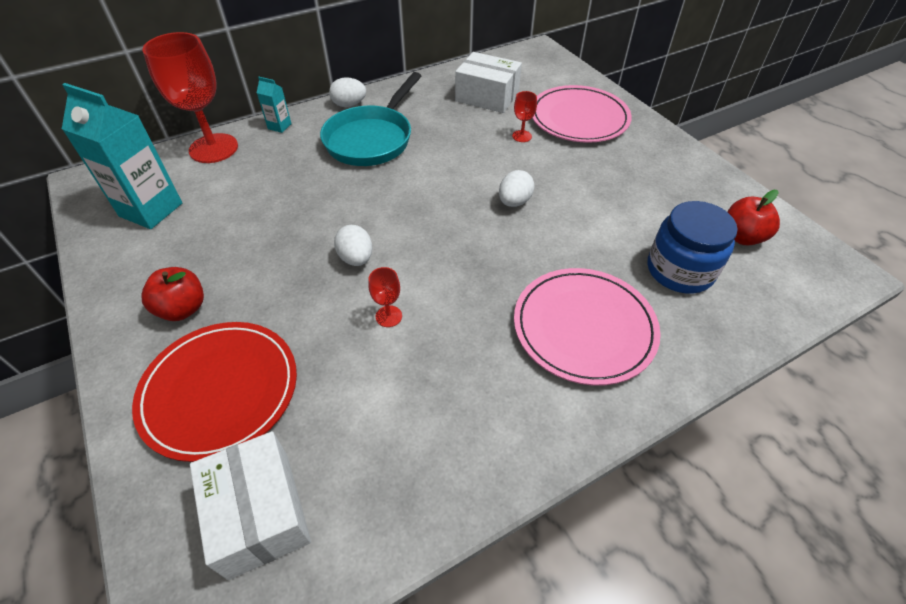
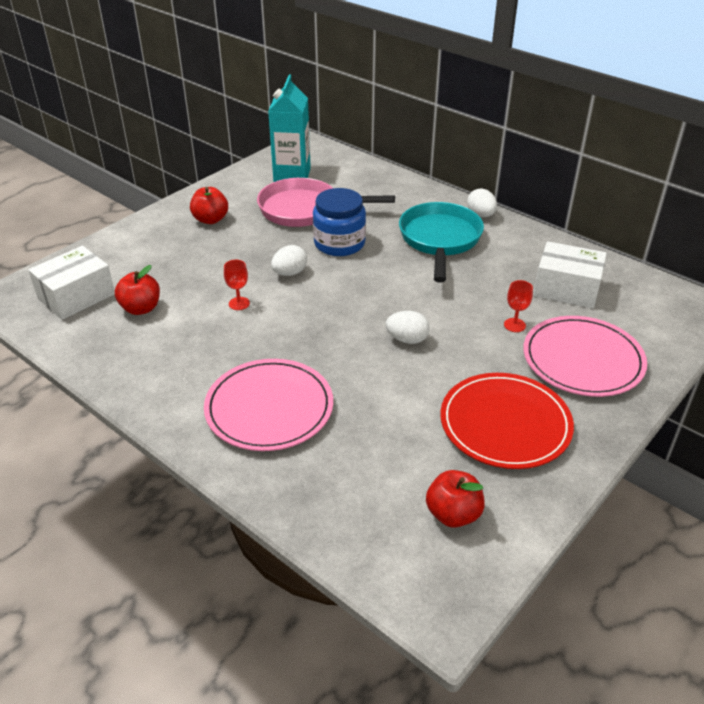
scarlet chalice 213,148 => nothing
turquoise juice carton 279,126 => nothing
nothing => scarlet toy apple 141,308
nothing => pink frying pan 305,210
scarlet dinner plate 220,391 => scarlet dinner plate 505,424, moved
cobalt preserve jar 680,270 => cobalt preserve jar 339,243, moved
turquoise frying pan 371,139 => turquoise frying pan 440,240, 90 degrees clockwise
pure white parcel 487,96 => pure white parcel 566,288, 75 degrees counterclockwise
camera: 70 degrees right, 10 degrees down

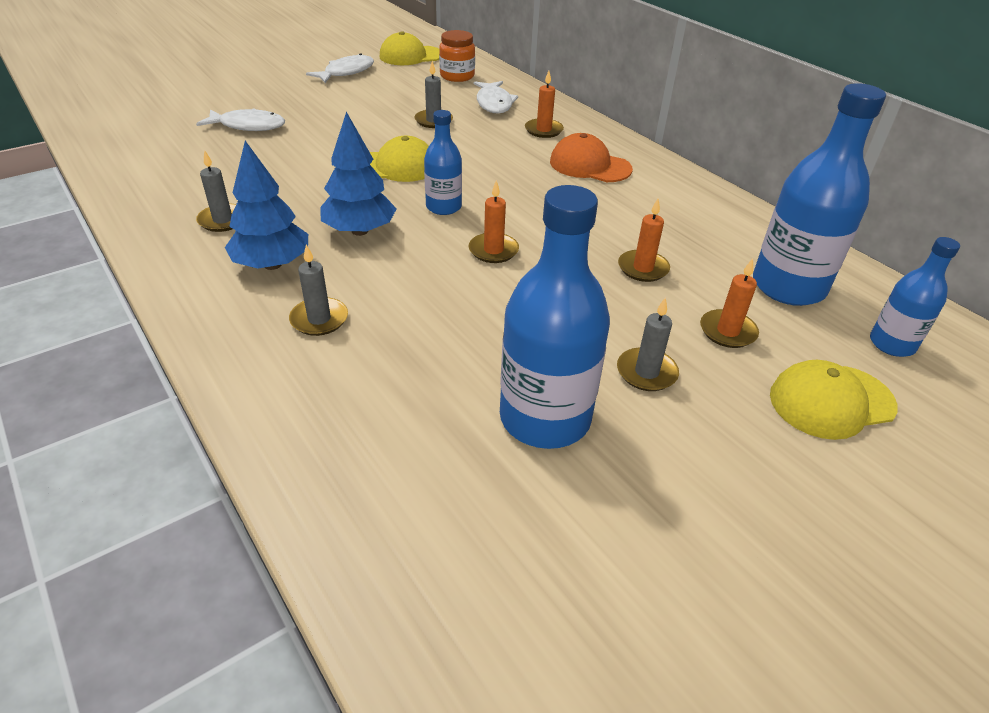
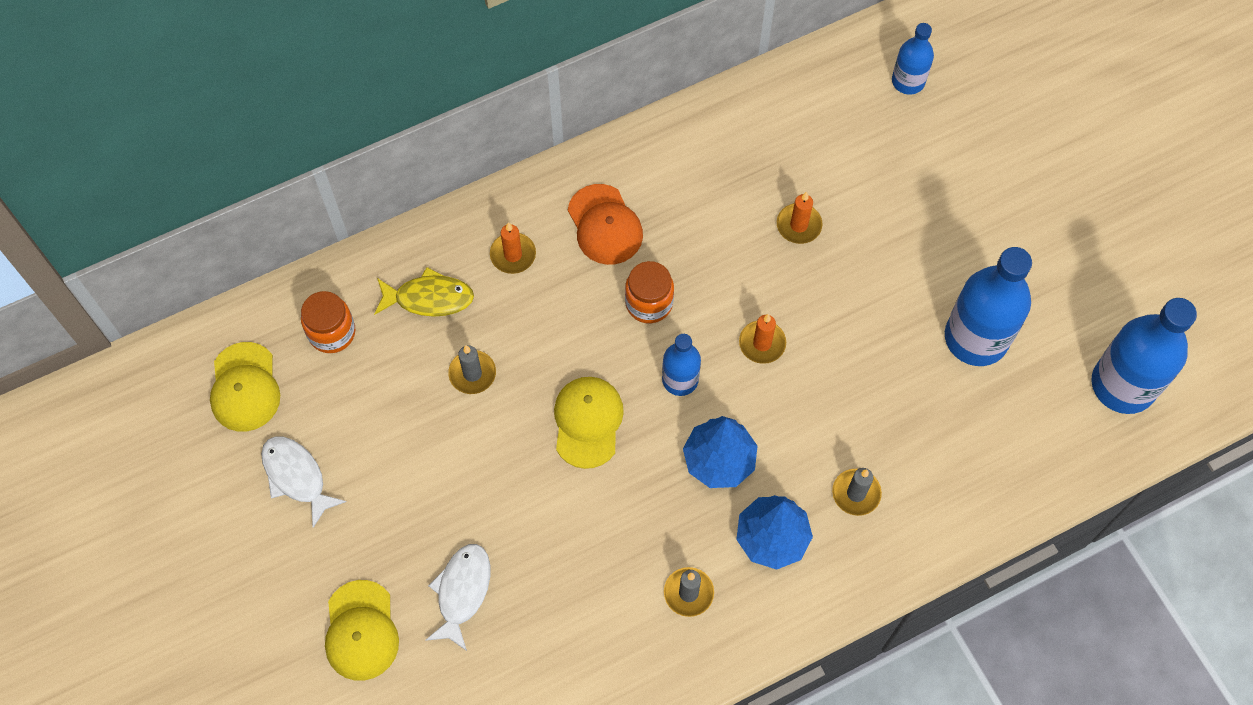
grey pillar candle 646,372 => nothing
orange pillar candle 727,331 => nothing
nothing => orange preserve jar 649,303
cobalt bottle 788,286 => cobalt bottle 1123,385, moved
yellow peaked cap 831,401 => yellow peaked cap 361,631, moved
pure white fish 494,103 => yellow fish 429,298
orange peaked cap 589,165 => orange peaked cap 605,225, 60 degrees counterclockwise
camera: 80 degrees left, 25 degrees up

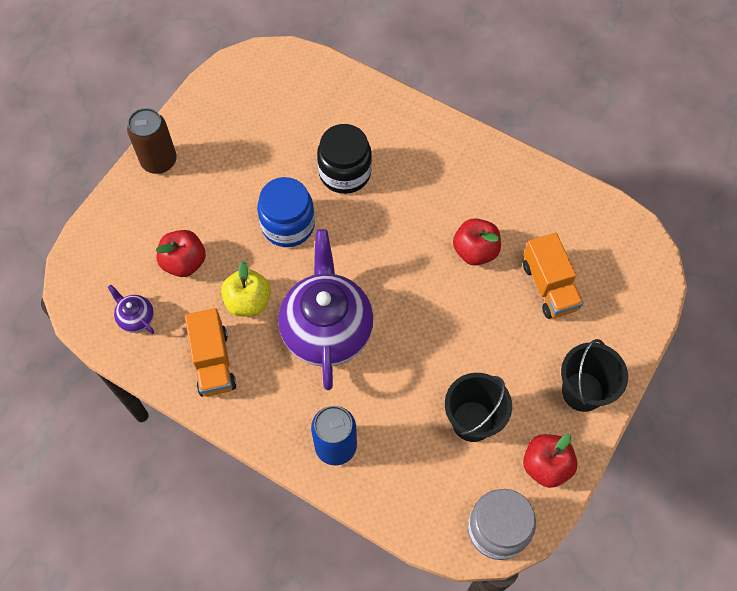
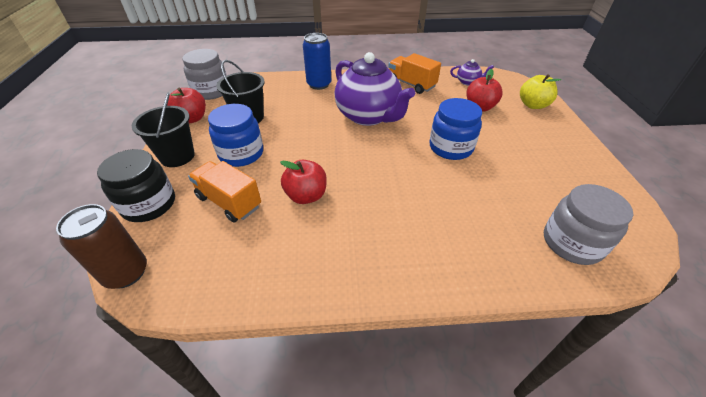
nothing => cobalt preserve jar 241,154
nothing => grey preserve jar 572,243
dark brown soda can 159,161 => dark brown soda can 126,273, moved
yellow toy apple 248,302 => yellow toy apple 533,105, moved
jet-black preserve jar 345,173 => jet-black preserve jar 149,204, moved
camera: 145 degrees right, 20 degrees down

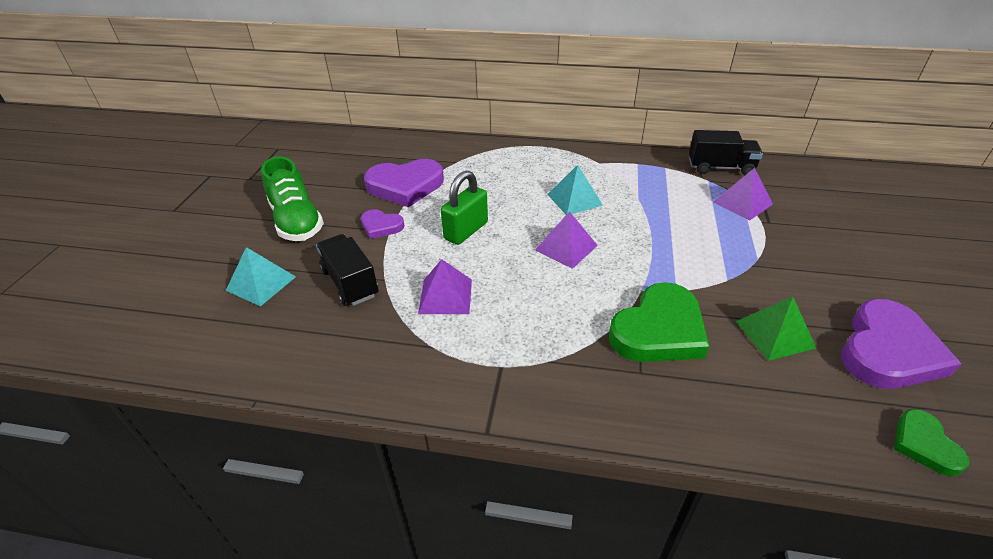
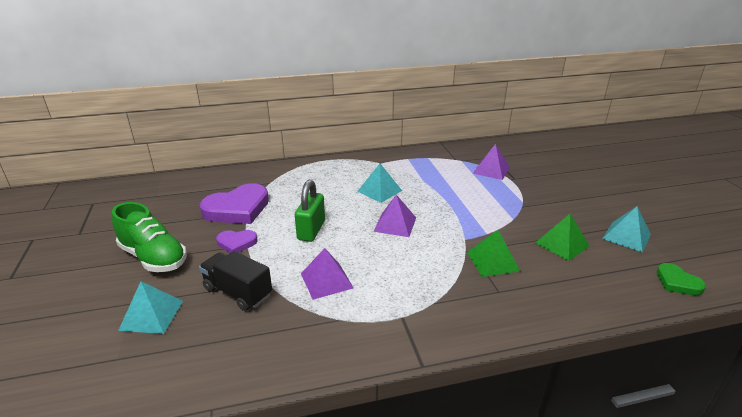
jet-black lorry 720,168 => nothing
leaf-green heart shape 659,330 => leaf-green pyramid shape 492,261
violet heart shape 888,351 => turquoise pyramid shape 626,236
camera: 25 degrees left, 10 degrees down

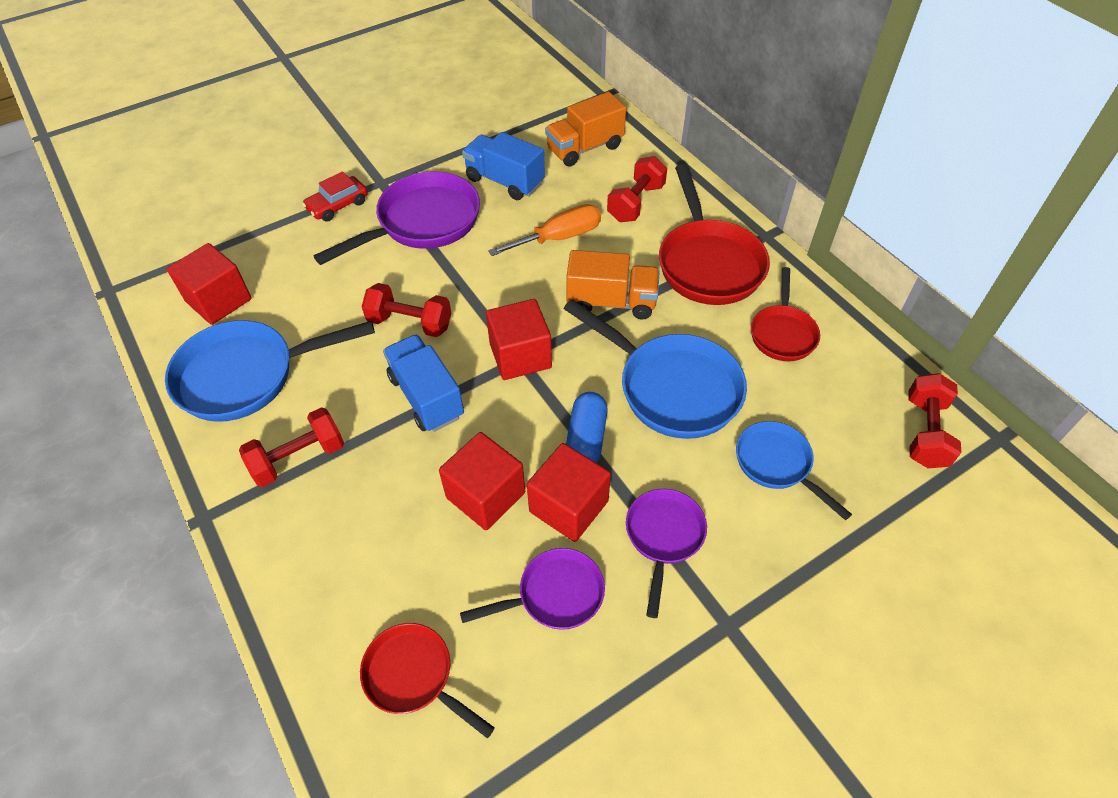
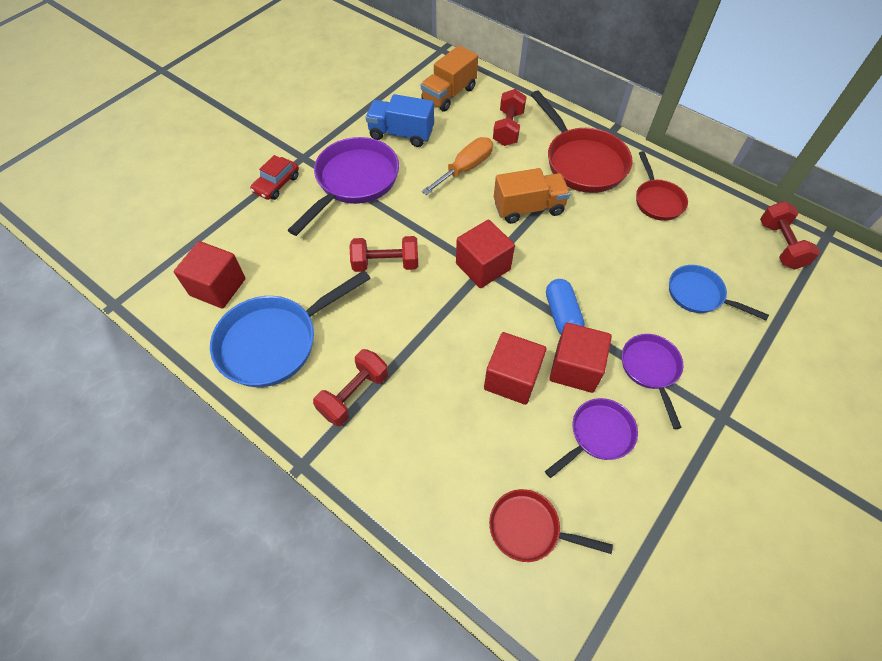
cobalt lorry 426,397 => nothing
cobalt frying pan 671,388 => nothing
camera: 20 degrees left, 5 degrees up

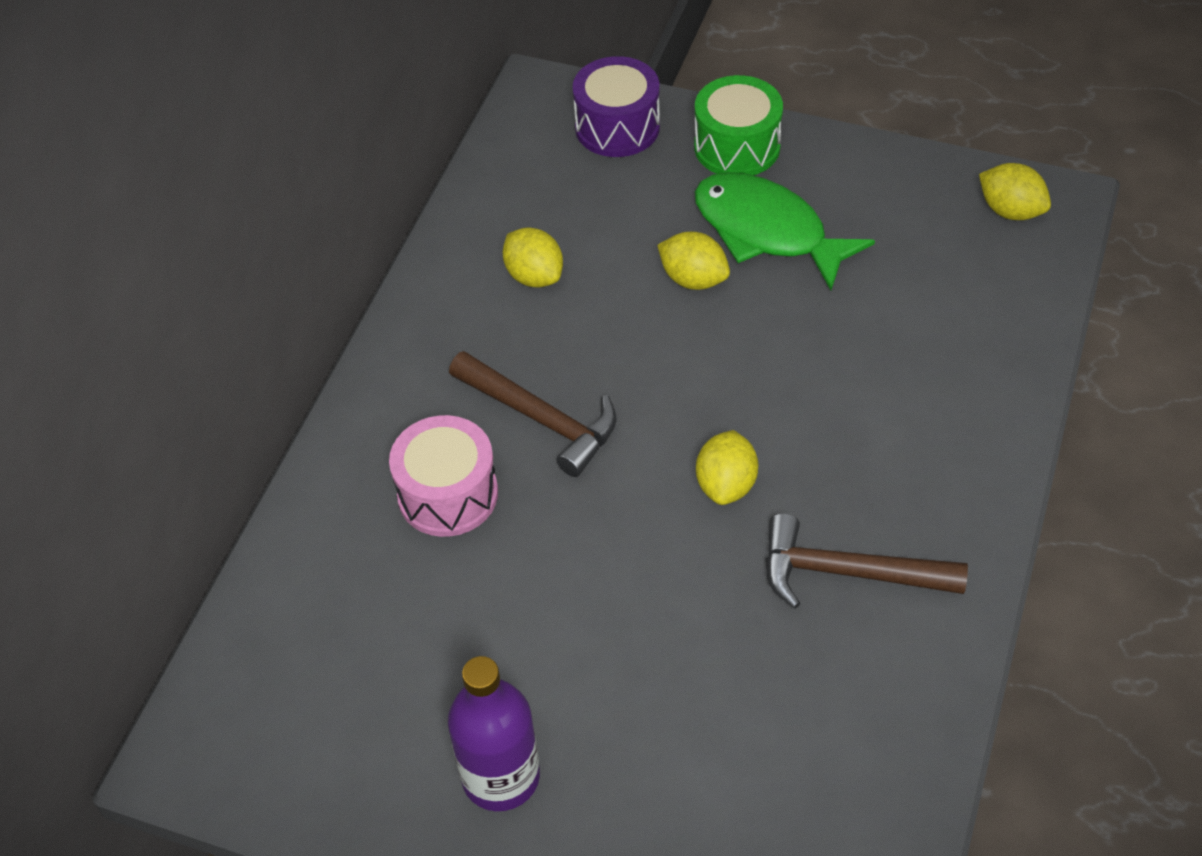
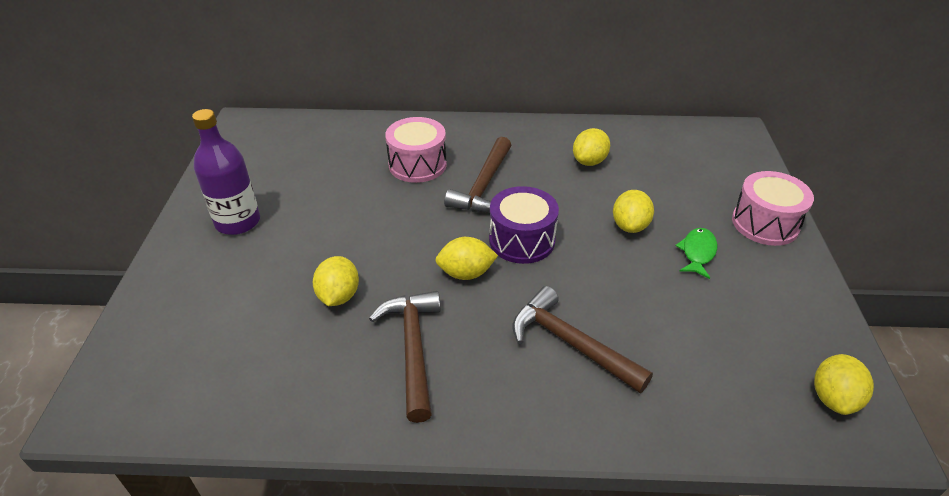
nothing => yellow toy lemon 338,296
nothing => dark brown claw hammer 570,343
violet toy drum 617,127 => violet toy drum 522,240, moved
leaf-green toy drum 737,147 => pink toy drum 765,223
leaf-green fish 767,231 => leaf-green fish 697,253, x0.50
camera: 70 degrees right, 10 degrees down

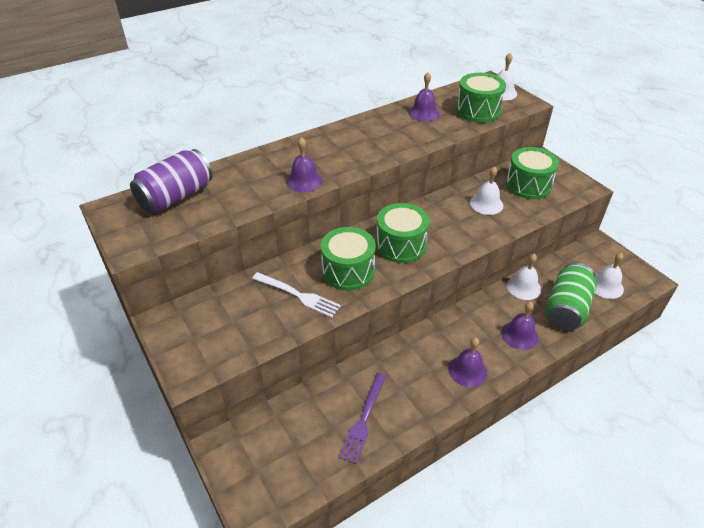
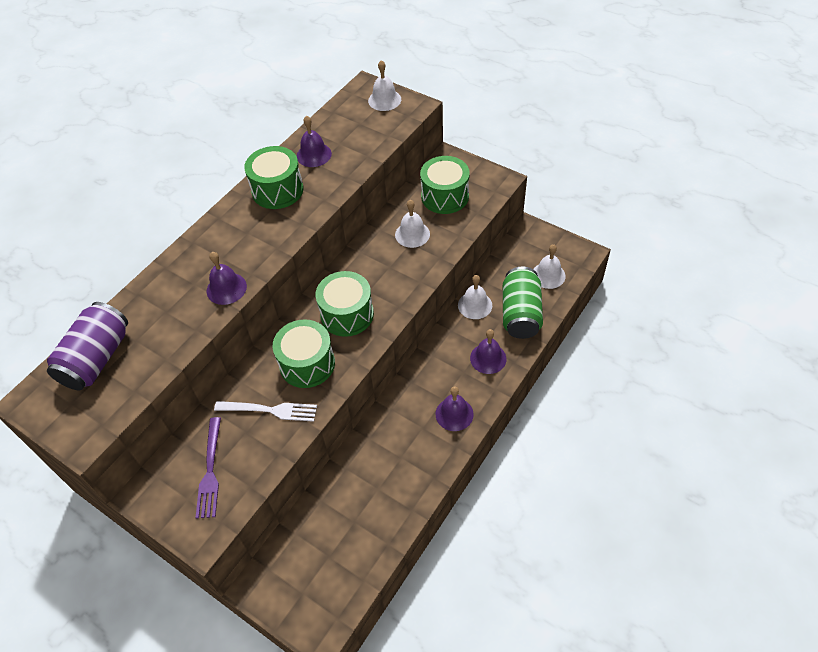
violet table fork 364,419 => violet table fork 210,471, moved
leaf-green toy drum 478,111 => leaf-green toy drum 277,190, moved
camera: 20 degrees left, 10 degrees up

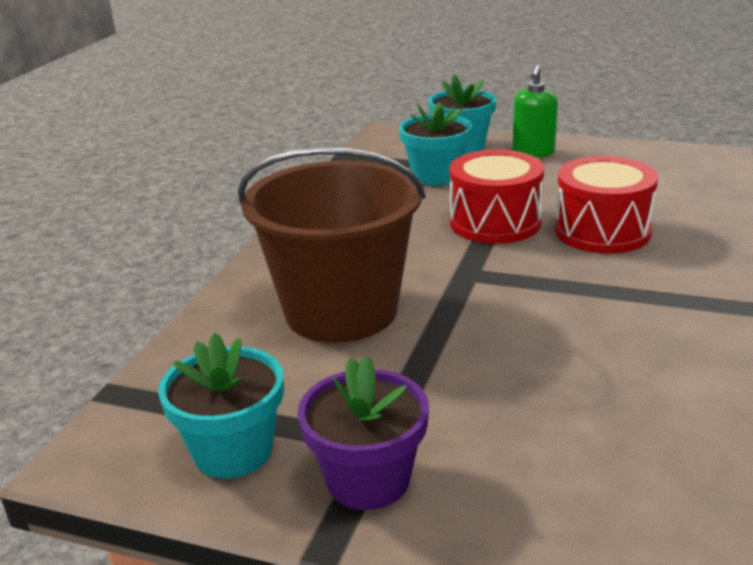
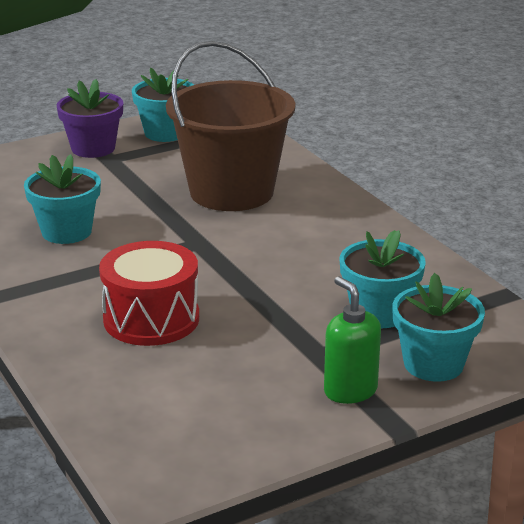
scarlet toy drum 495,222 => nothing
nothing => turquoise flower pot 66,232
camera: 130 degrees right, 0 degrees up

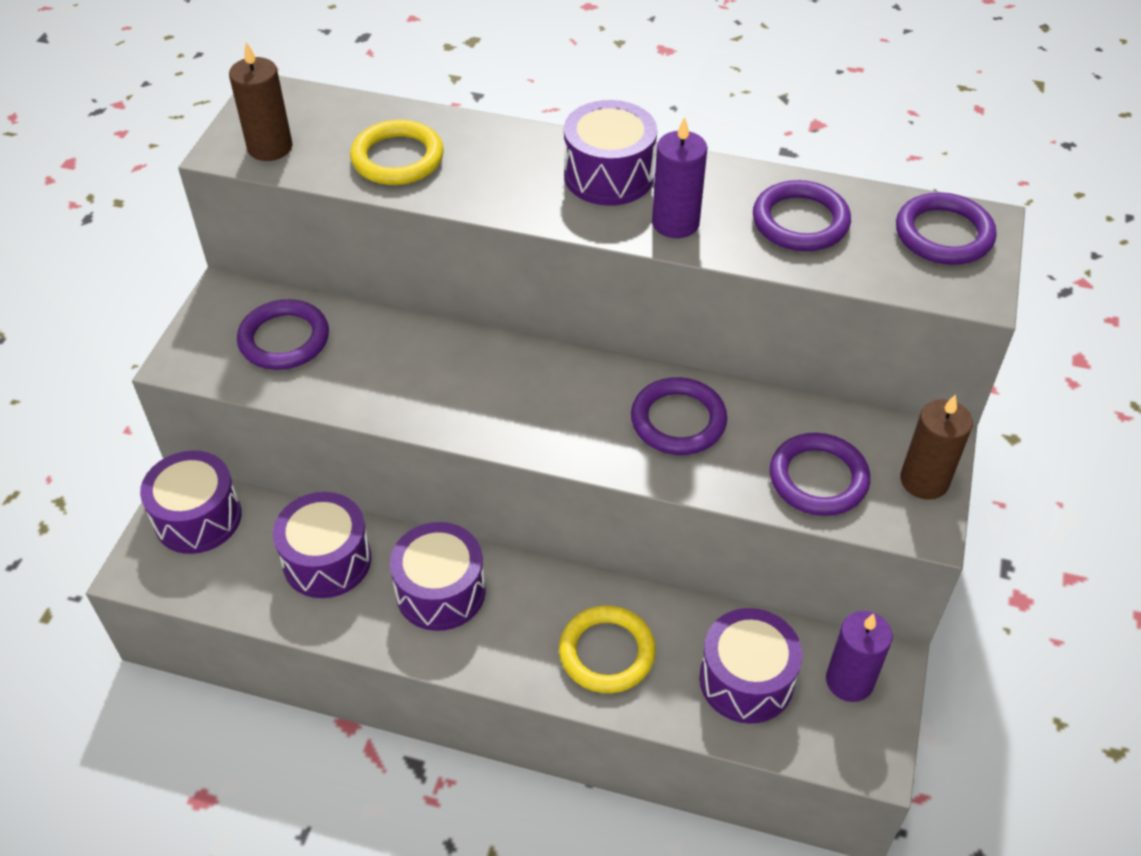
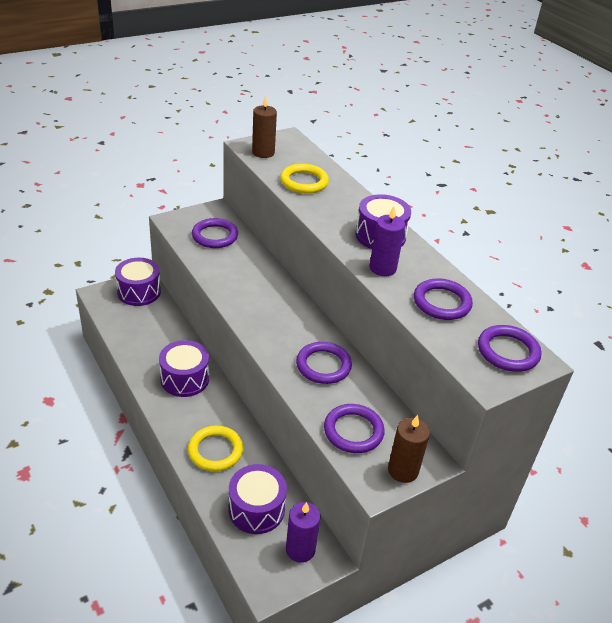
violet toy drum 327,560 => nothing
camera: 40 degrees right, 10 degrees down

